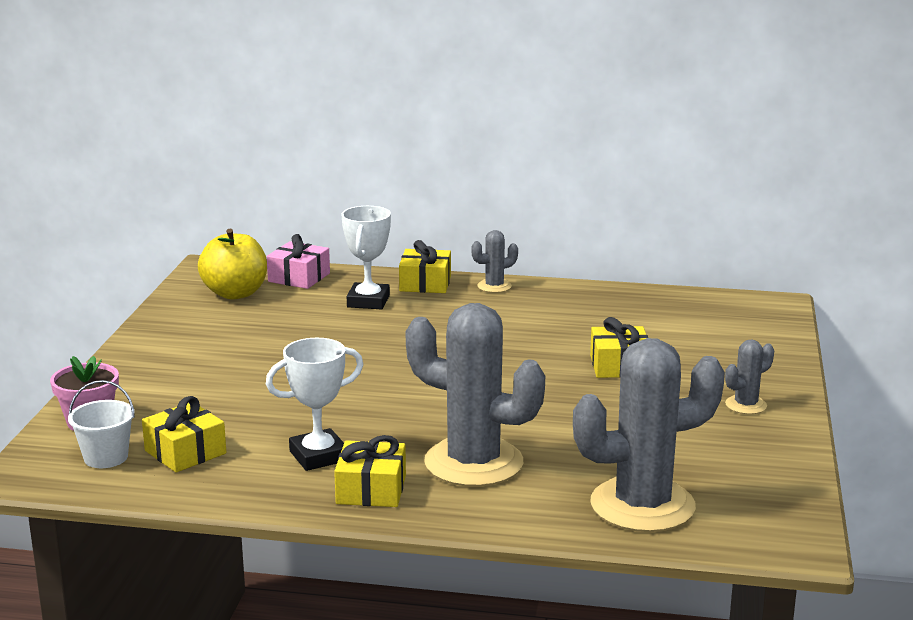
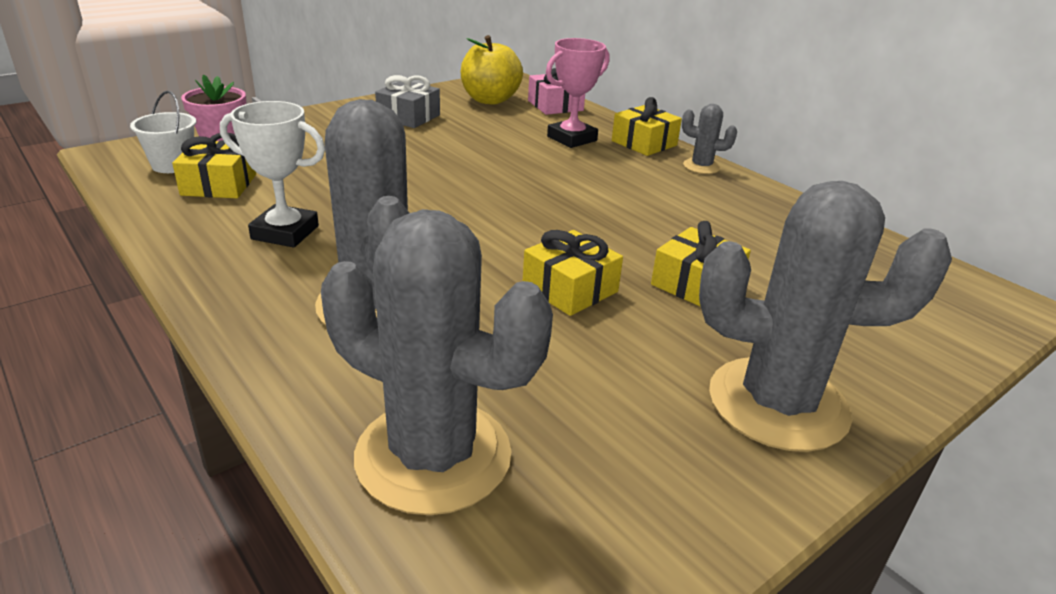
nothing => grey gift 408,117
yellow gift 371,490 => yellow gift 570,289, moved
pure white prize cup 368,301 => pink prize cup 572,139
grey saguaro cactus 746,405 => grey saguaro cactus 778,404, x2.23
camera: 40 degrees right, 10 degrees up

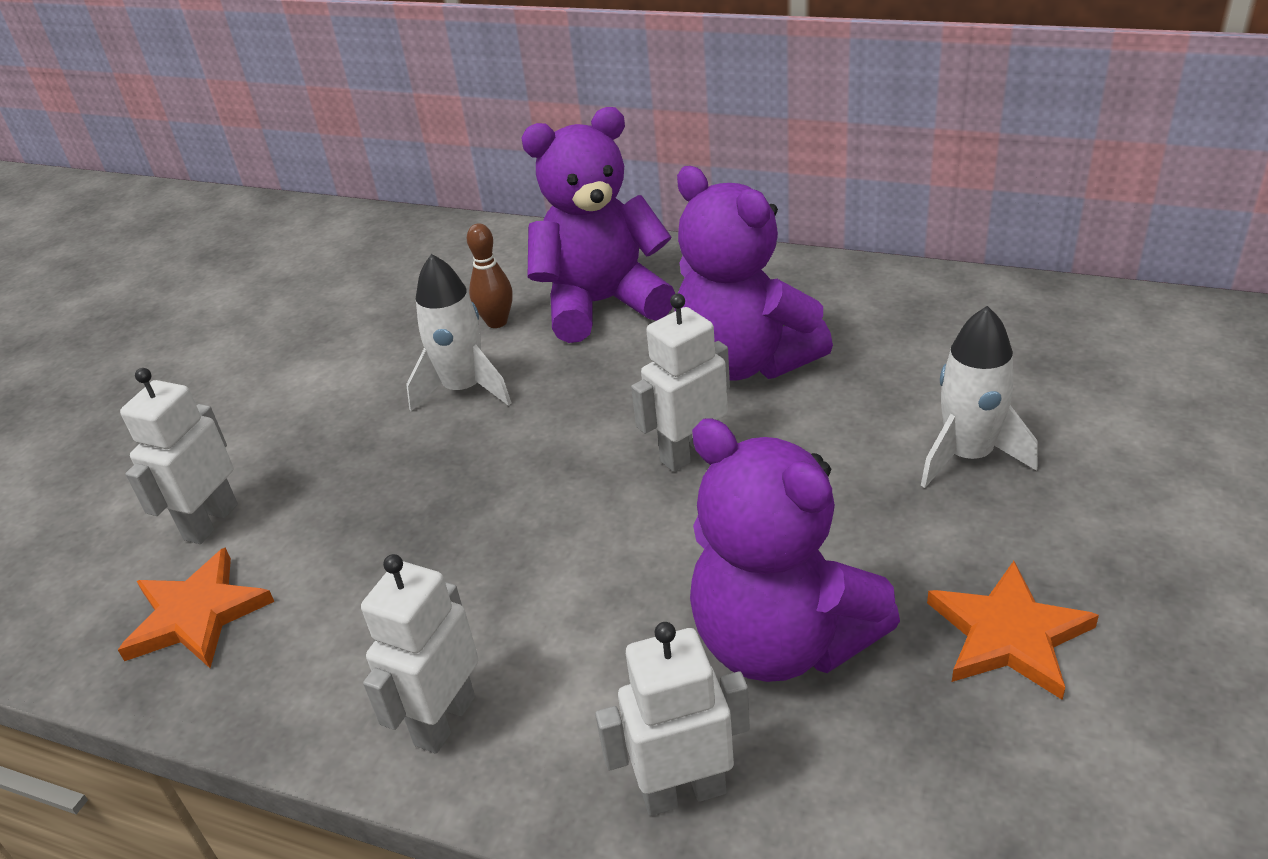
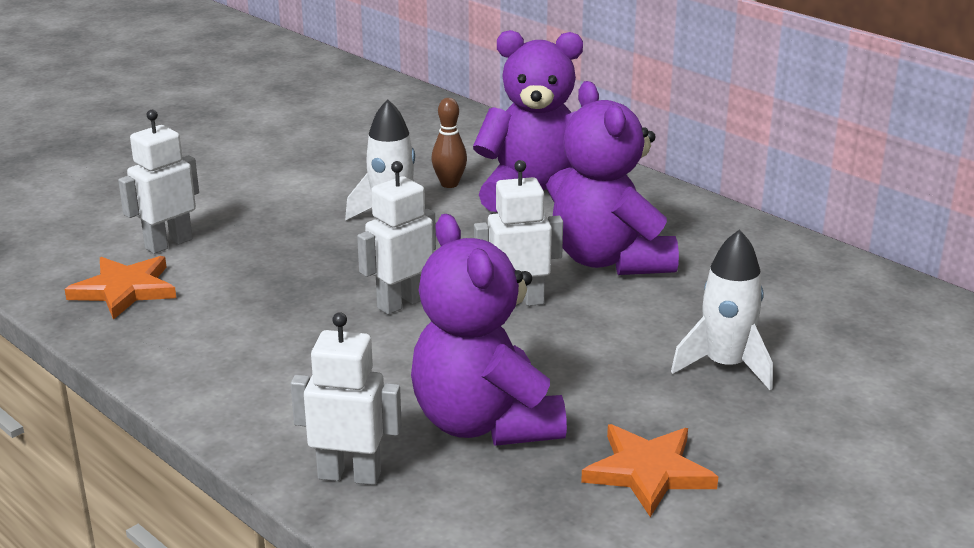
pure white robot figure 444,720 => pure white robot figure 401,303, moved
camera: 20 degrees right, 10 degrees down

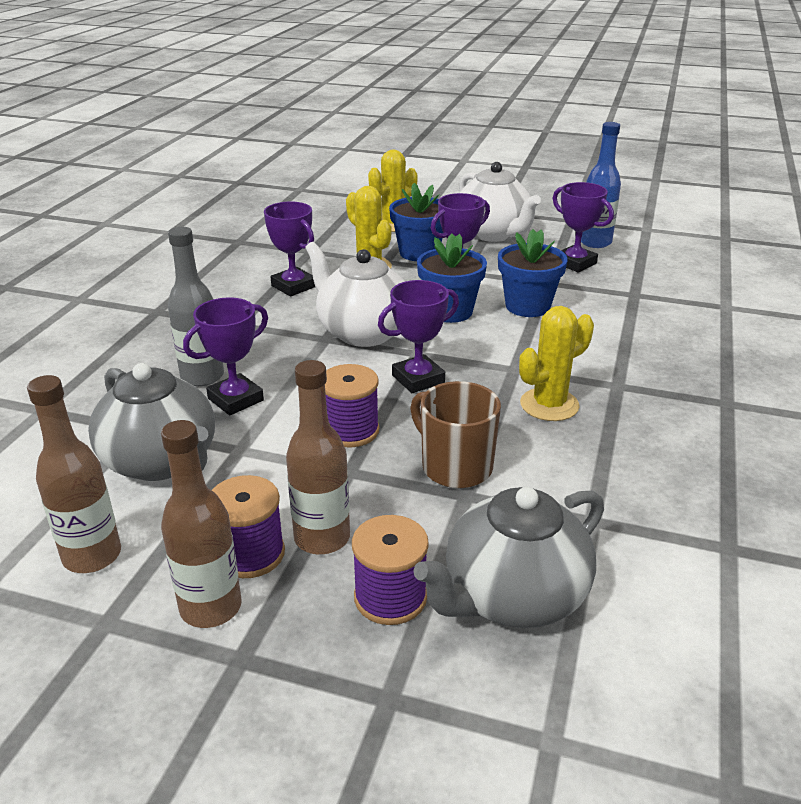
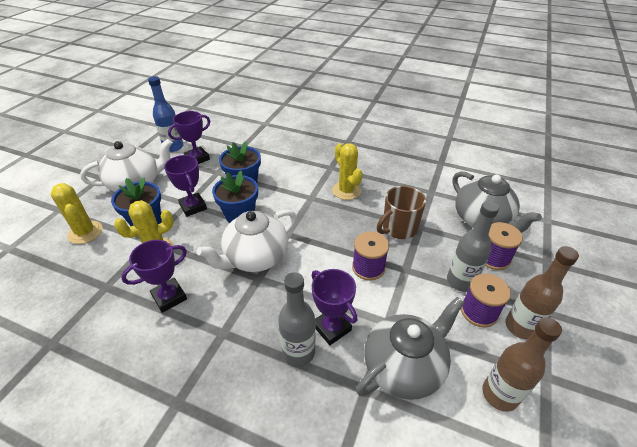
violet prize cup 418,379 => nothing
dark brown bottle 322,538 => grey bottle 460,281
camera: 85 degrees left, 10 degrees up

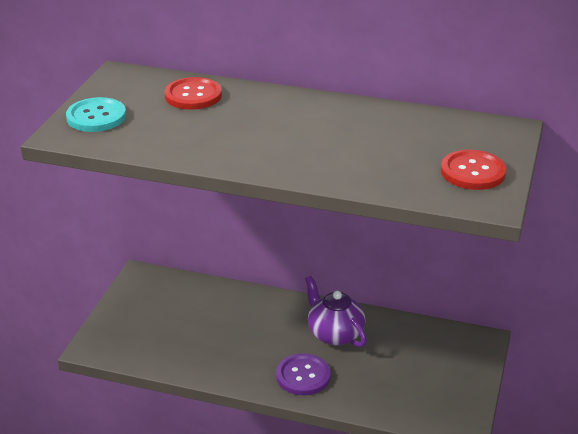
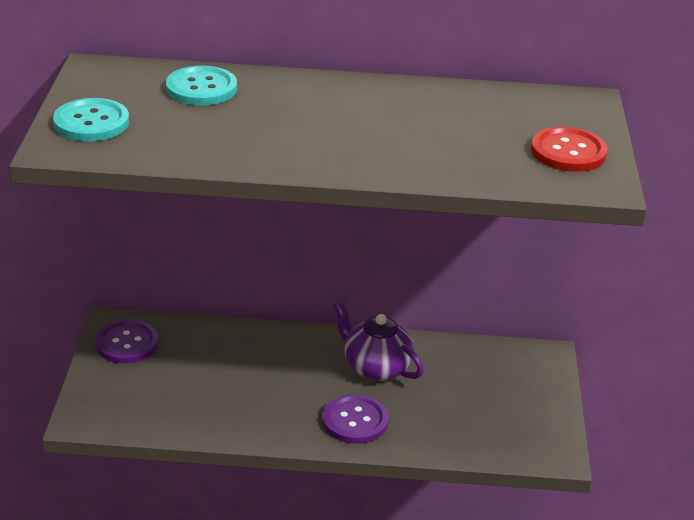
nothing => violet sewing button 127,343
scarlet sewing button 193,95 => turquoise sewing button 201,88
camera: 15 degrees left, 0 degrees up

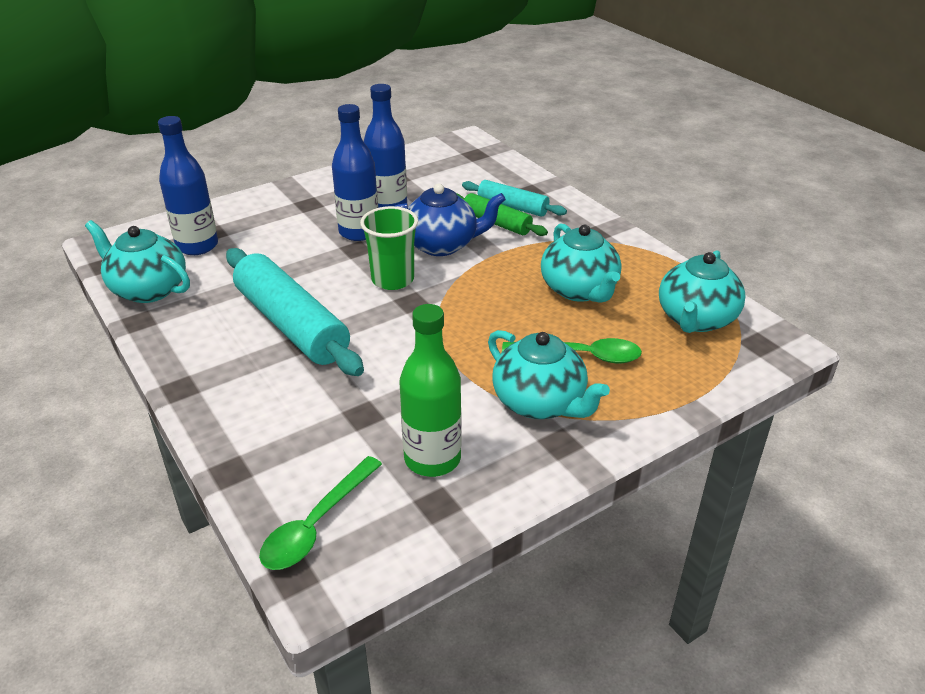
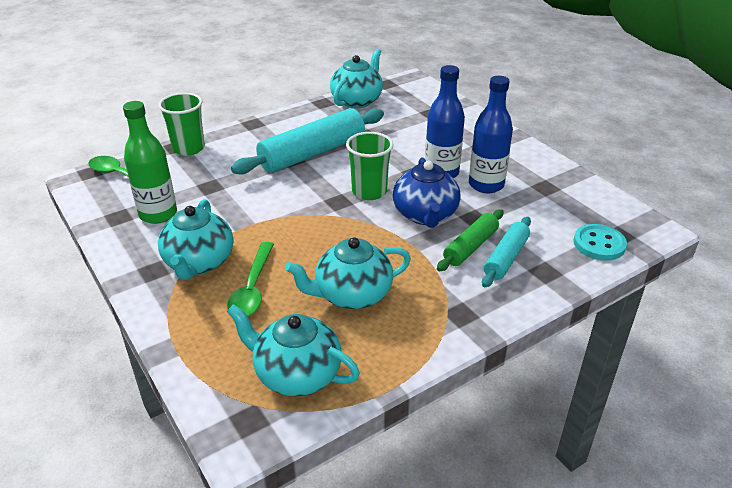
cobalt bottle 197,246 => nothing
nothing => leaf-green tumbler 188,148
nothing => turquoise sewing button 599,244
turquoise china teapot 540,403 => turquoise china teapot 199,263, 45 degrees counterclockwise
camera: 90 degrees right, 0 degrees up

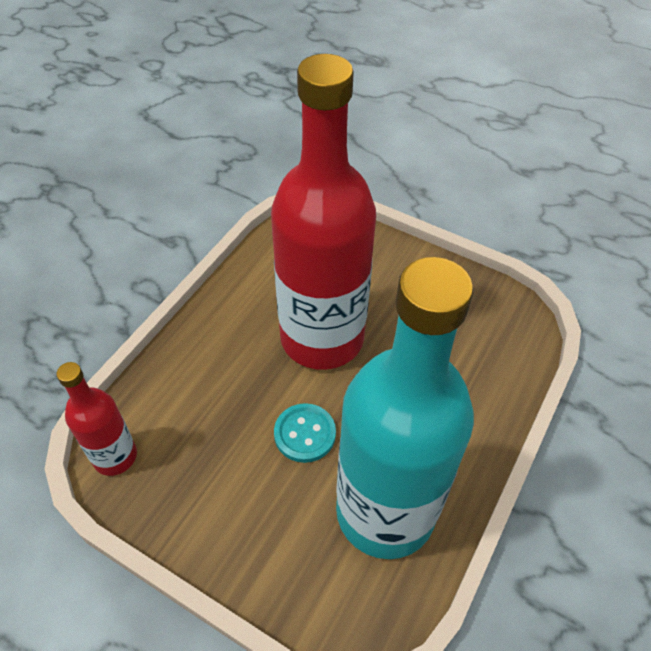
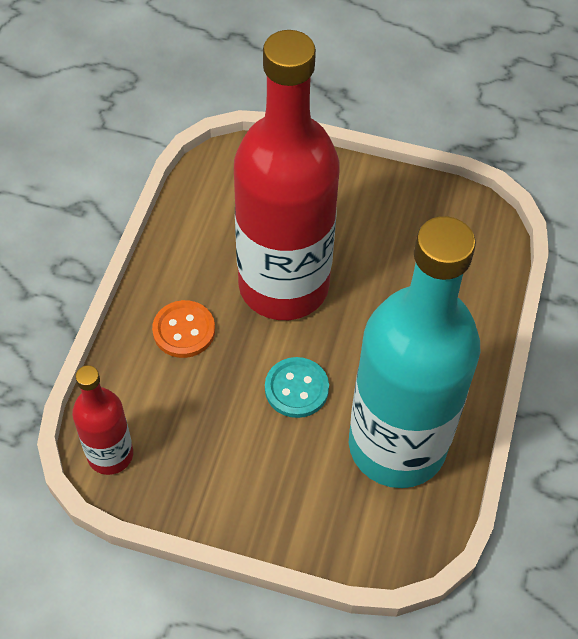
nothing => orange sewing button 184,330
camera: 15 degrees left, 5 degrees up

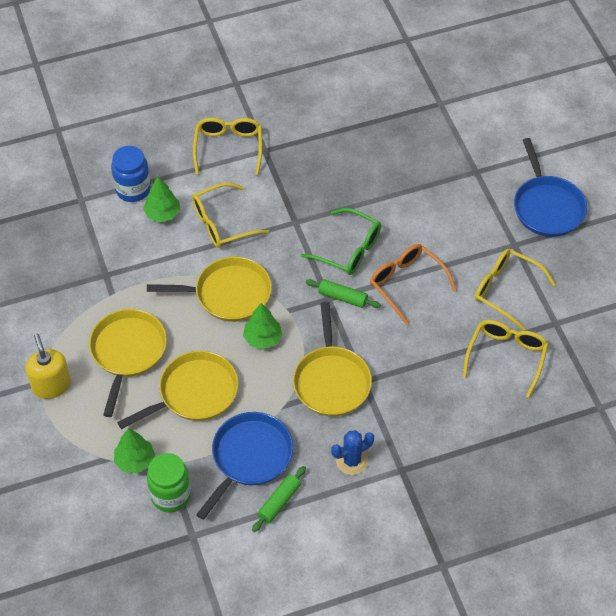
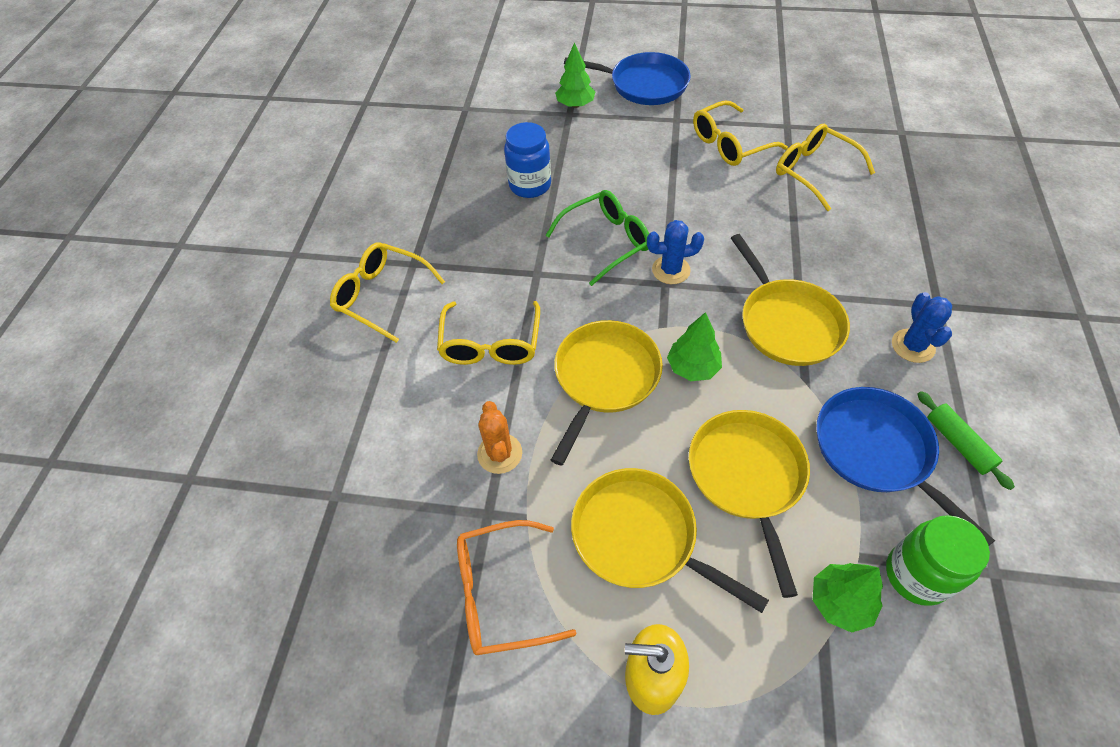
nothing => orange saguaro cactus 500,453
cobalt preserve jar 133,189 => cobalt preserve jar 530,185, moved
leaf-green tree 162,214 => leaf-green tree 575,105, moved
orange spectacles 406,283 => orange spectacles 500,593, moved
leaf-green pastry roller 342,297 => cobalt saguaro cactus 671,270
yellow frying pan 331,381 => yellow frying pan 787,323, 45 degrees clockwise
camera: 60 degrees left, 0 degrees up

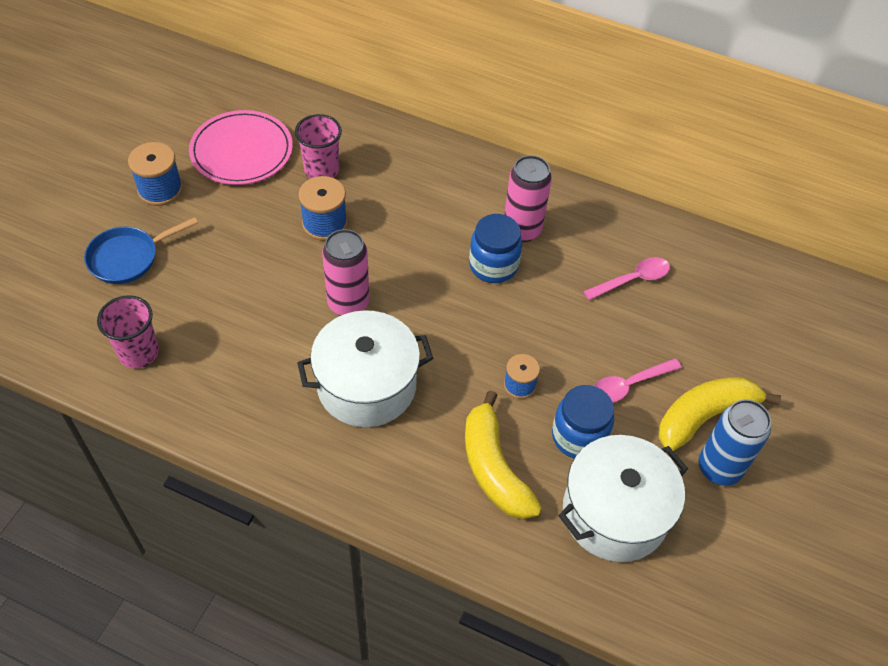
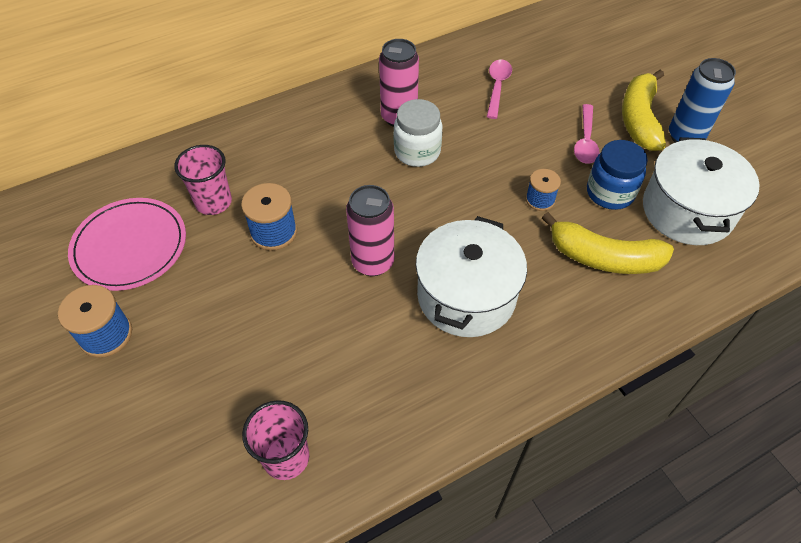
cobalt frying pan 128,258 => nothing
cobalt preserve jar 493,265 => pure white preserve jar 417,152
camera: 50 degrees left, 0 degrees up

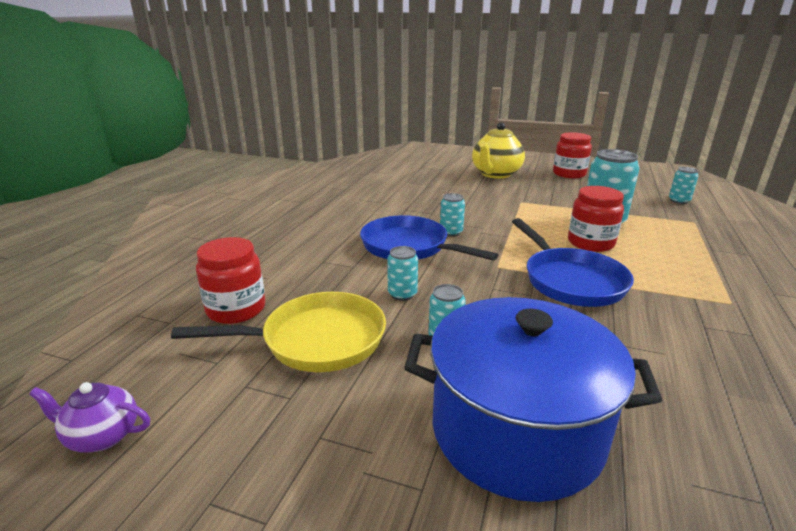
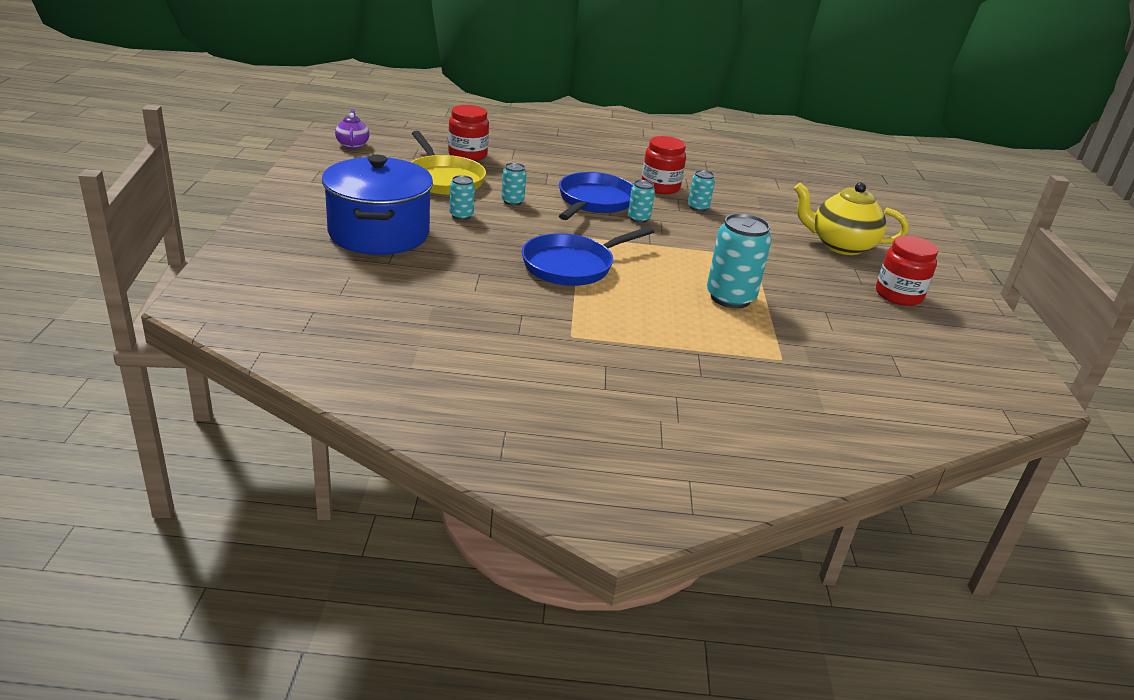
scarlet preserve jar 590,243 => scarlet preserve jar 660,187, moved
turquoise soda can 679,201 => turquoise soda can 698,207, moved
camera: 70 degrees right, 5 degrees up

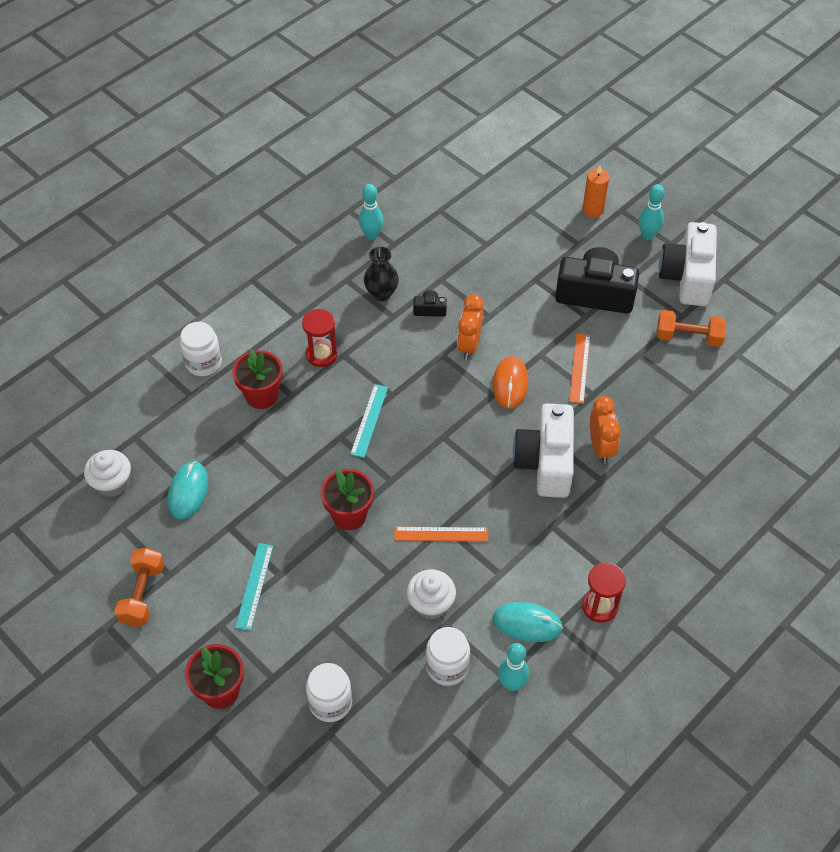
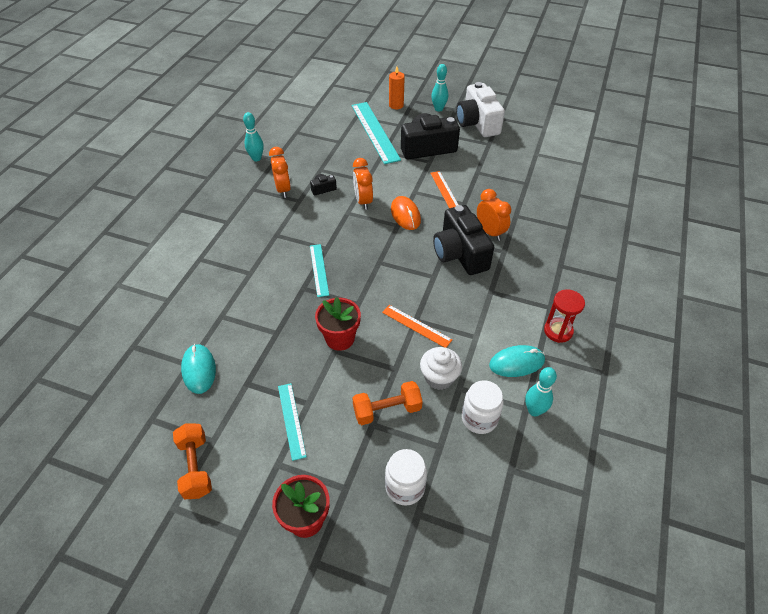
pure white fairy cake 112,483 => nothing
pure white preserve jar 203,363 => nothing
scarlet flower pot 261,395 => nothing
scarlet sandglass 321,354 => nothing
nothing => turquoise measuring stick 375,132
orange dumbbell 688,337 => orange dumbbell 387,410, moved
jet-black tall vase 381,293 => orange bedside clock 283,189
pure white compact camera 545,462 => jet-black compact camera 460,253
orange measuring stick 441,534 => orange measuring stick 416,326, 60 degrees clockwise
camera: 25 degrees left, 5 degrees down

